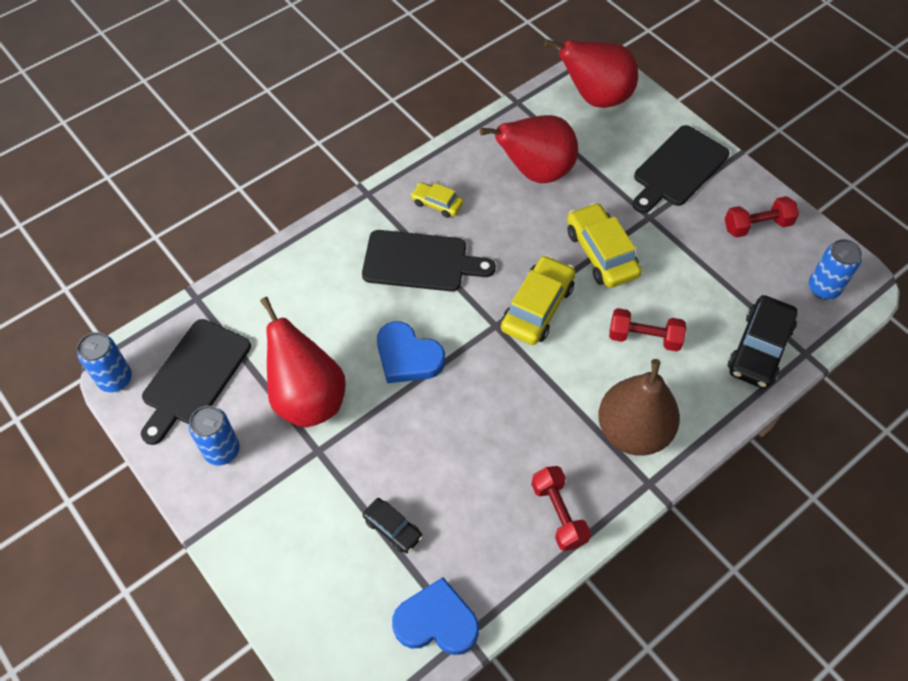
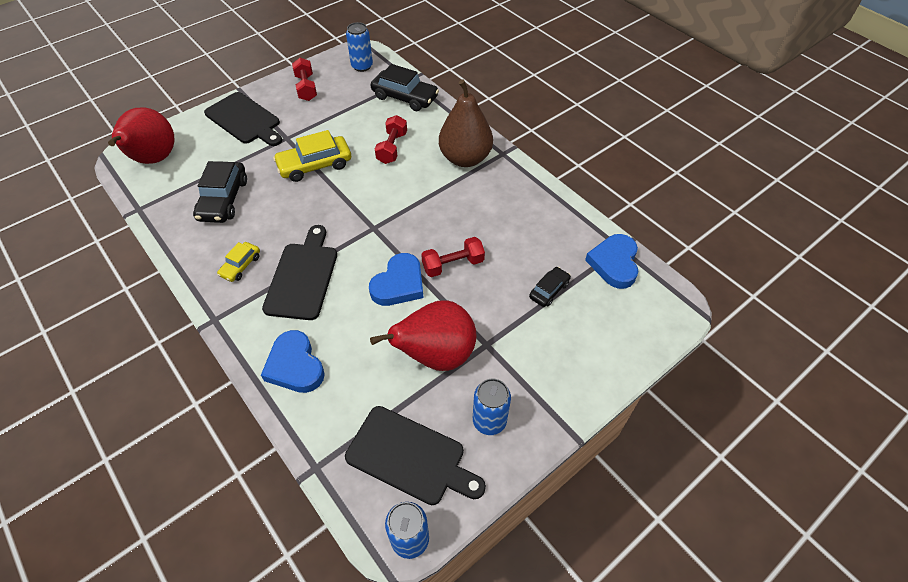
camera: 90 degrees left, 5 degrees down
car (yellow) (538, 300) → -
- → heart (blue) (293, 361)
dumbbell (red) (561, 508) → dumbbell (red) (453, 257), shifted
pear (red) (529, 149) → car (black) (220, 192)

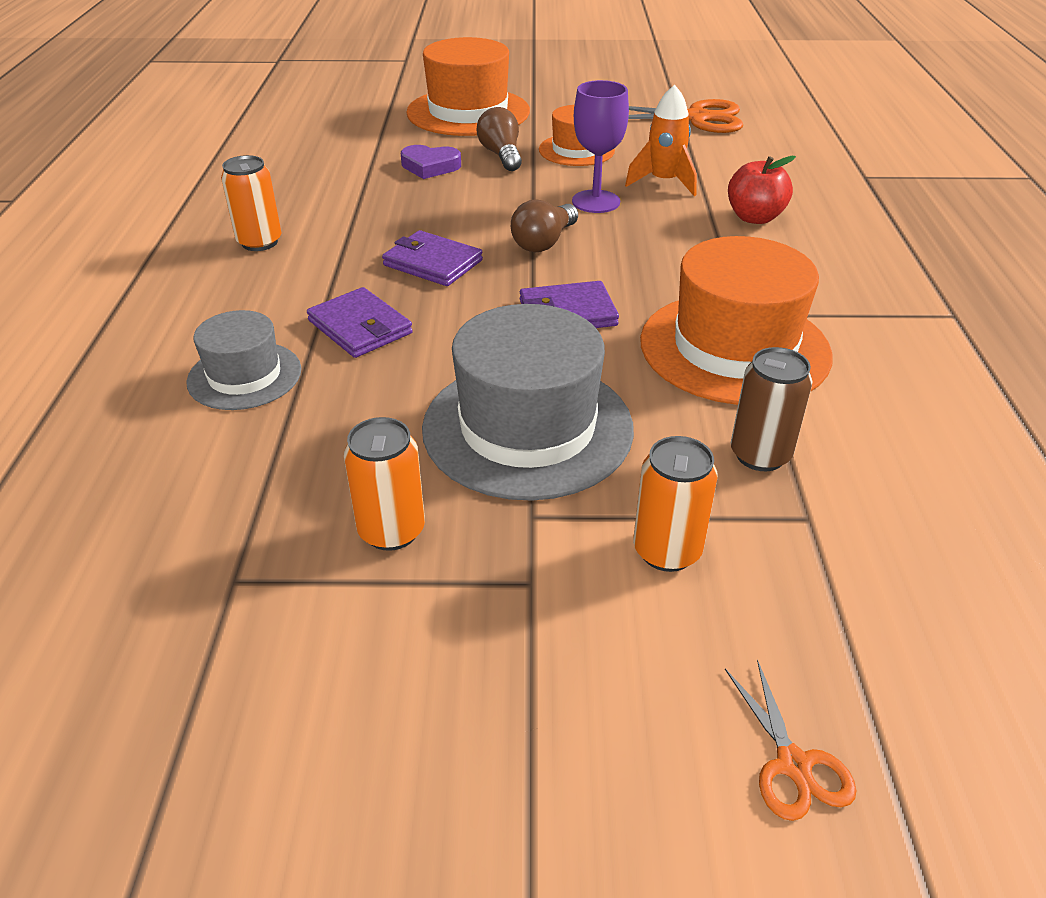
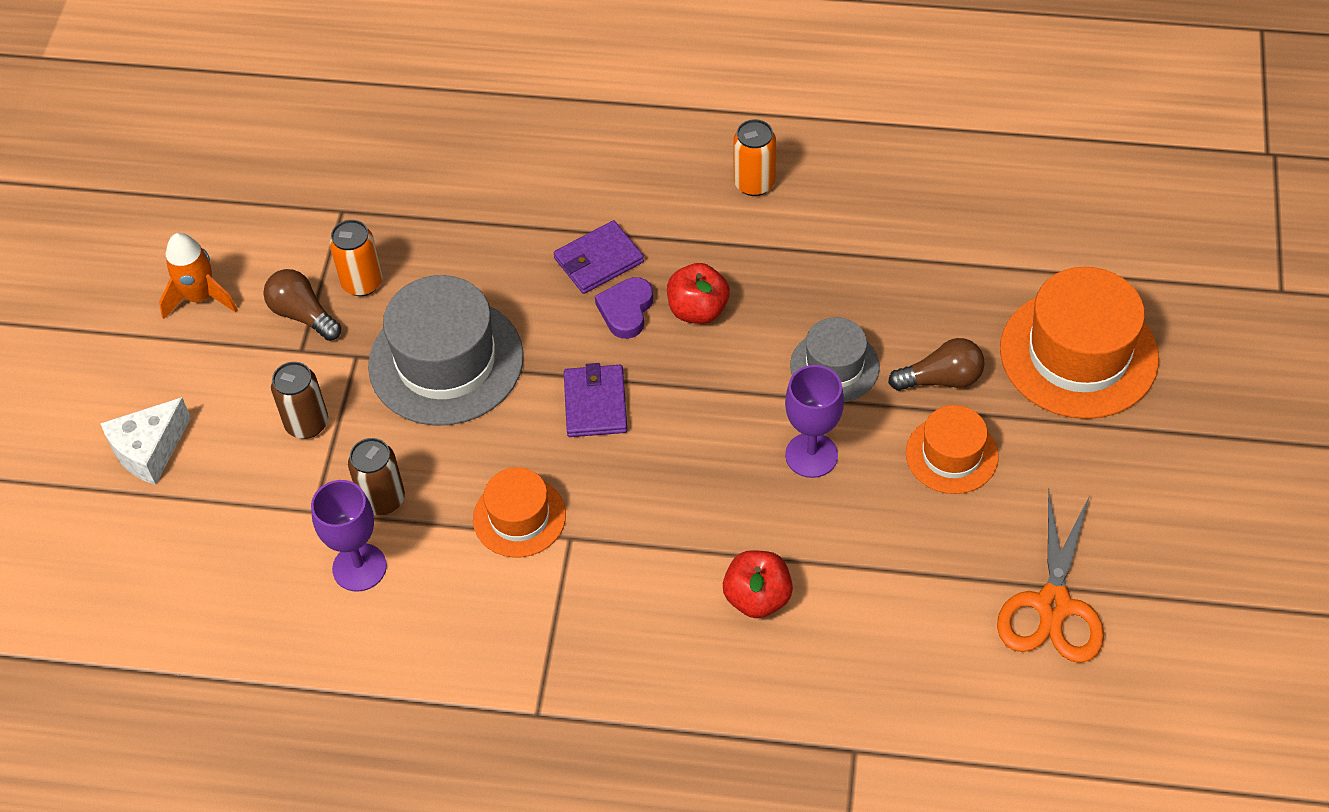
camera: 100 degrees right, 15 degrees up
- → goblet (purple) (349, 536)
hat (grey) (243, 360) → hat (grey) (835, 359), shifted
heart (purple) (431, 162) → heart (purple) (624, 308), shifted
light bulb (brown) (544, 225) → light bulb (brown) (302, 305), shifted
rocket (orange) (661, 140) → rocket (orange) (198, 276), shifted
wallet (purple) (432, 258) → apple (red) (698, 293)
scissors (orange) (790, 740) → cheese (white) (146, 441)
can (orange) (675, 504) → can (brown) (299, 400)
hat (orange) (736, 320) → hat (orange) (519, 512), x0.57

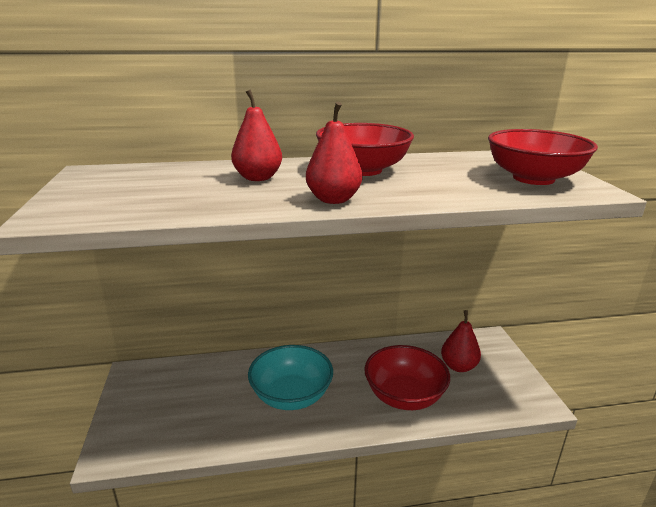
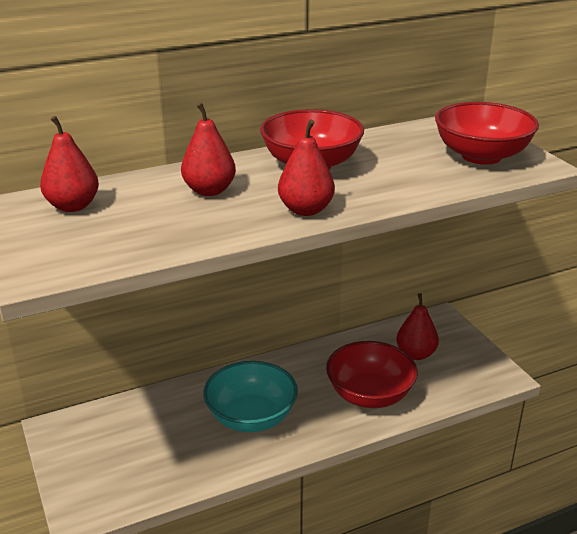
camera: 15 degrees left, 5 degrees up
- → pear (red) (69, 164)

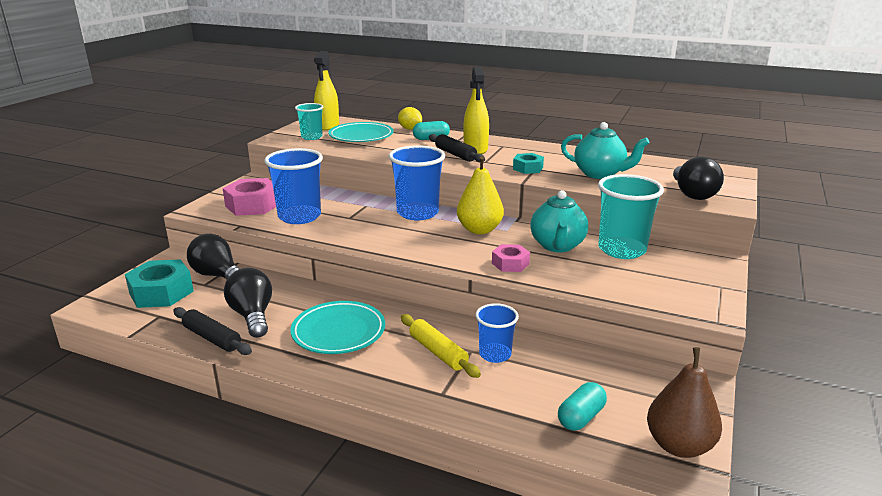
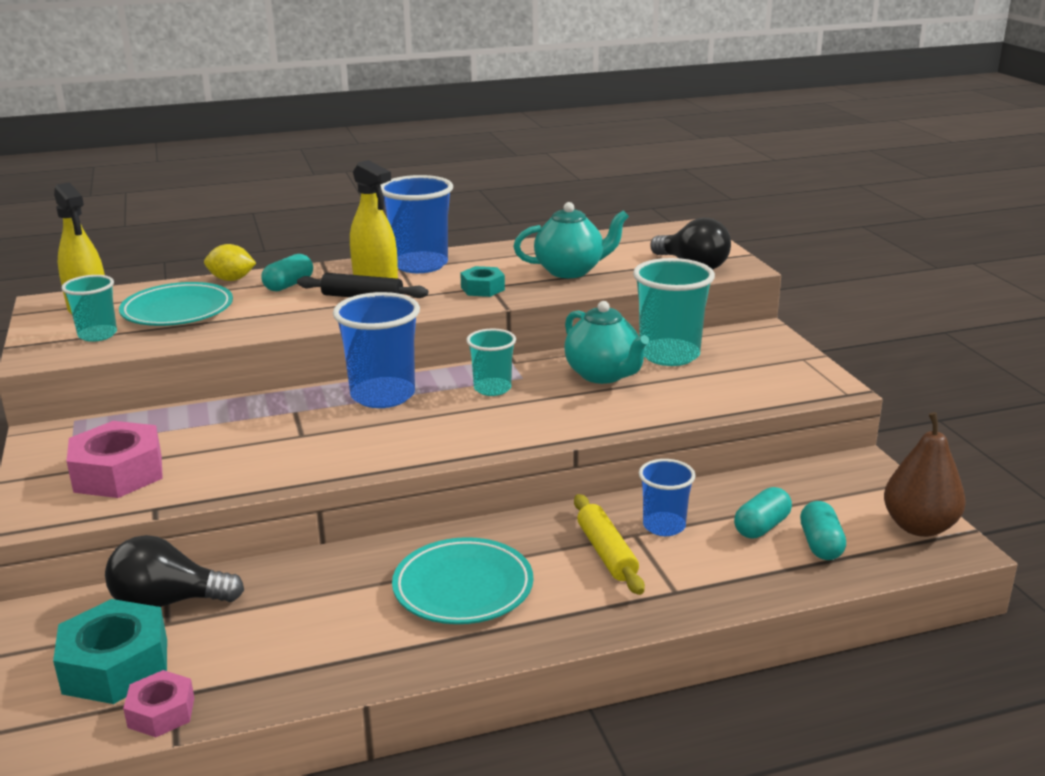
camera: 40 degrees left, 0 degrees up
rolling pin (black) (212, 331) → -
light bulb (black) (248, 303) → -
- → capsule (turquoise) (763, 512)
cup (blue) (293, 186) → cup (blue) (416, 224), shifted
nut (pink) (511, 258) → nut (pink) (158, 703), shifted
pear (yellow) (480, 195) → cup (turquoise) (491, 362)
rolling pin (yellow) (441, 346) → rolling pin (yellow) (609, 544), 60 degrees clockwise

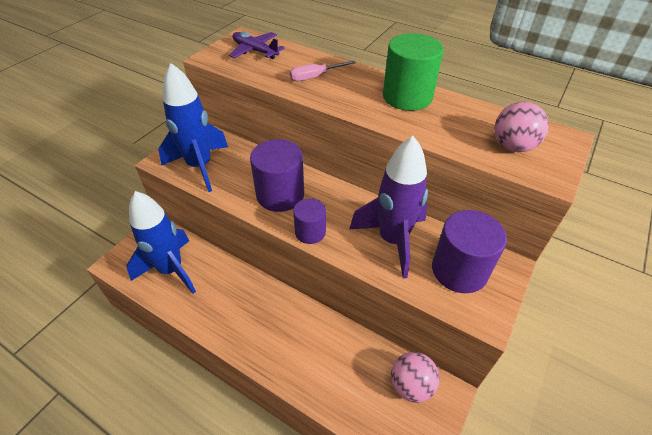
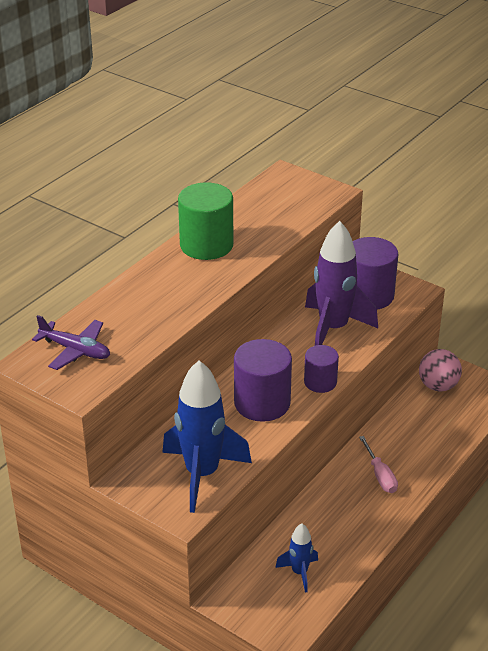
camera: 85 degrees left, 10 degrees down
ball (pink) (521, 127) → -
screwdriver (pink) (323, 71) → screwdriver (pink) (378, 464), shifted
plane (purple) (257, 45) → plane (purple) (71, 342), 105 degrees counterclockwise
rocket (blue) (161, 242) → rocket (blue) (296, 558), x0.49

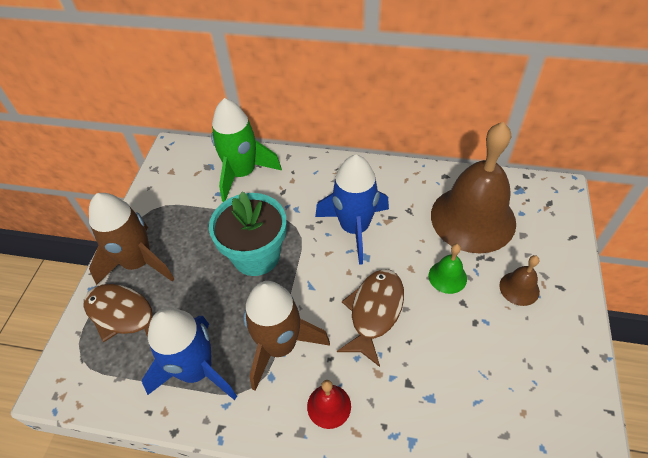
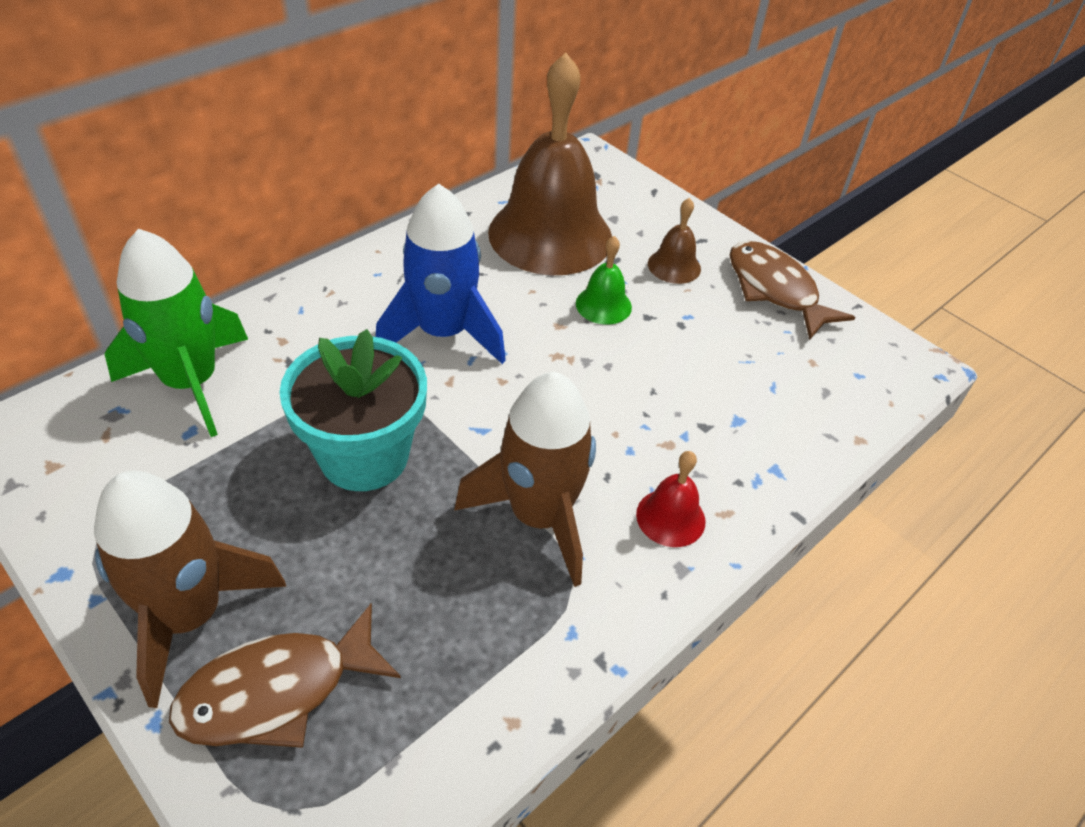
camera: 60 degrees left, 5 degrees down
rocket (blue) (189, 354) → -
fish (brown) (370, 318) → fish (brown) (792, 290), shifted

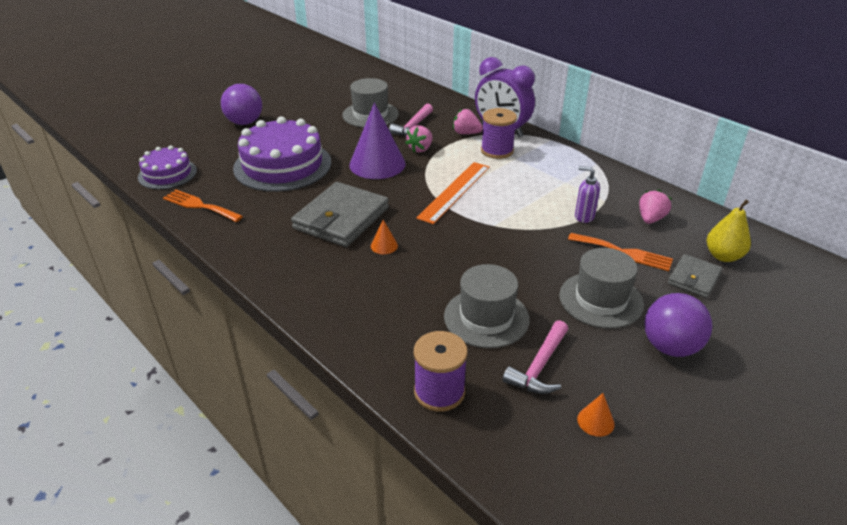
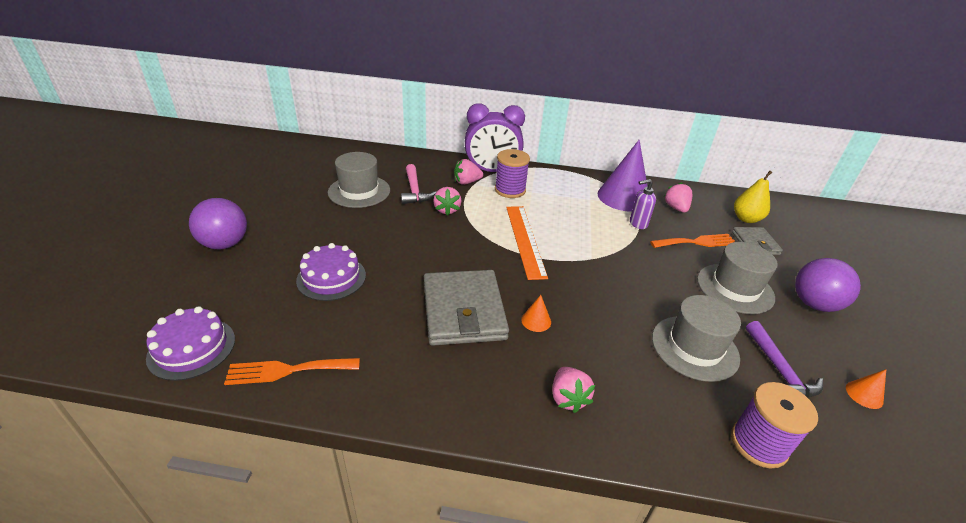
camera: 40 degrees left, 0 degrees up
- → strawberry (pink) (573, 390)
cone (purple) (377, 140) → cone (purple) (623, 176), shifted
hammer (pink) (535, 357) → hammer (purple) (784, 359)
cake (purple) (282, 154) → cake (purple) (331, 272), x0.57

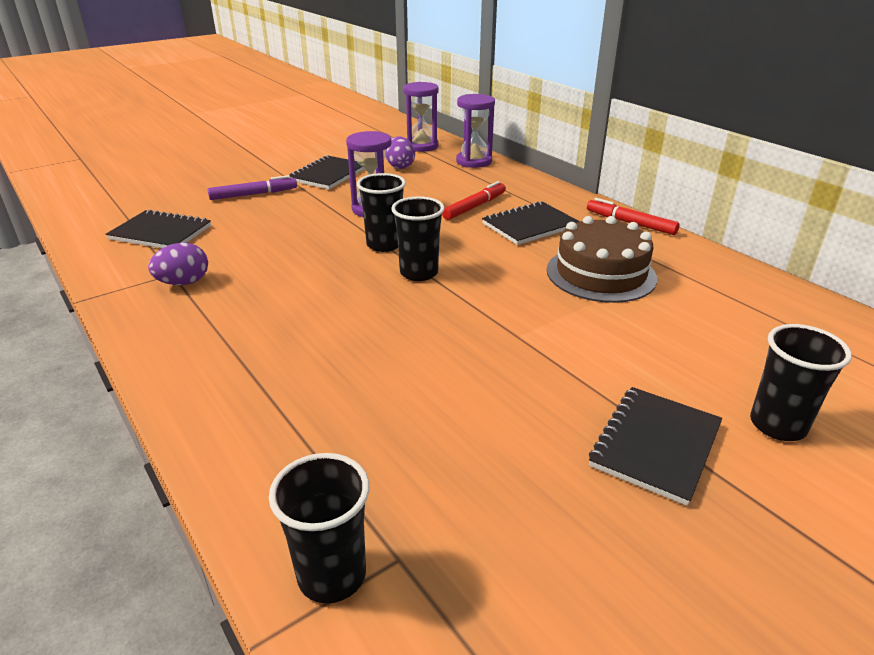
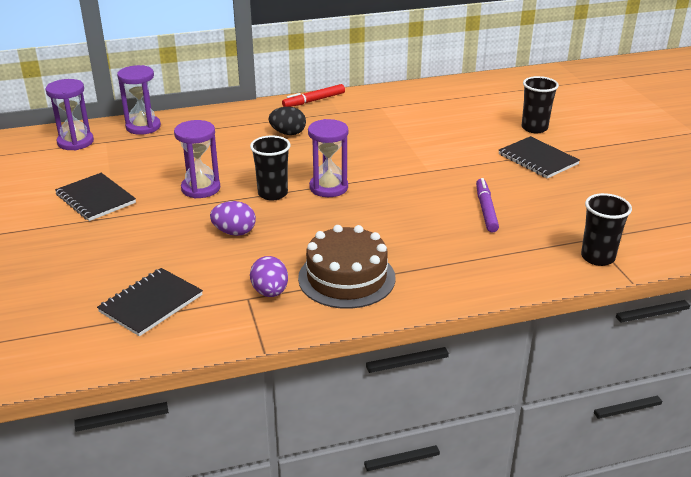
camera: 70 degrees left, 0 degrees up
marker (red) (474, 200) → -
marker (purple) (252, 187) → marker (purple) (487, 205), shifted
egg (purple) (400, 152) → egg (purple) (233, 218), shifted
cake (brown) (602, 259) → cake (brown) (347, 267), shifted
cup (black) (418, 238) → hourglass (purple) (328, 158)
notebook (black) (531, 223) → egg (black) (287, 121)

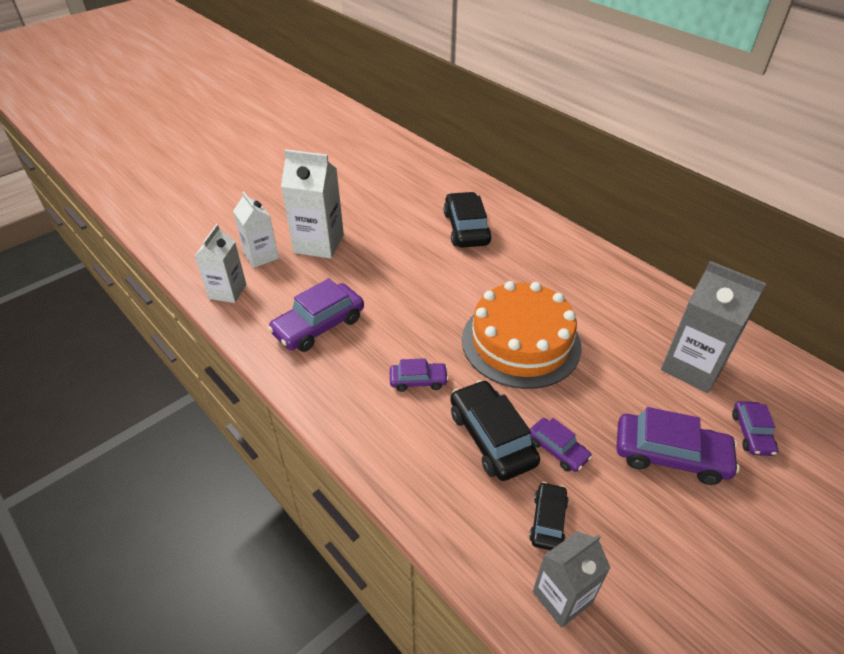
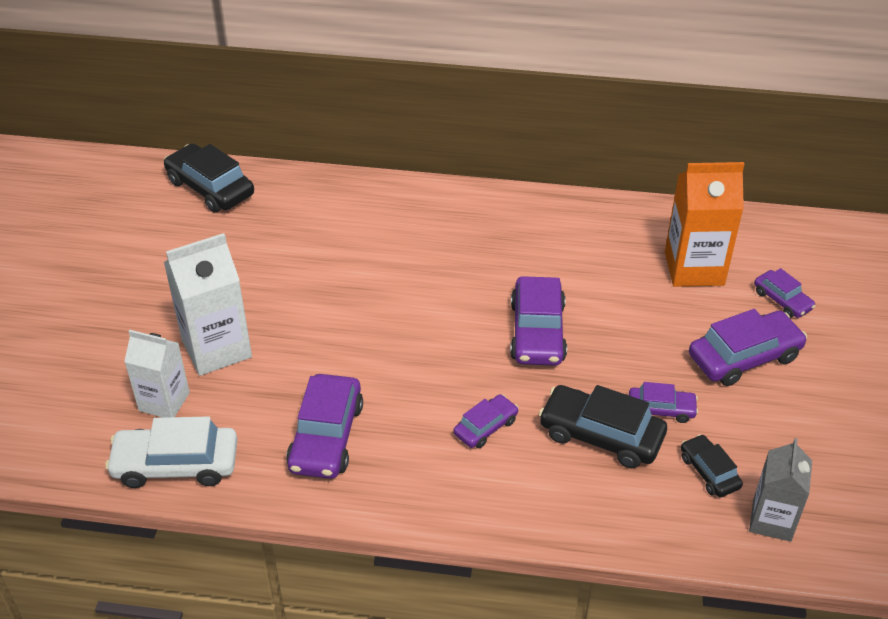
camera: 40 degrees left, 0 degrees up
car (black) (468, 220) → car (black) (209, 177), shifted
carton (white) (220, 263) → car (white) (171, 452)
cake (orange) (522, 335) → car (purple) (538, 321)
carton (grey) (714, 327) → carton (orange) (705, 224)

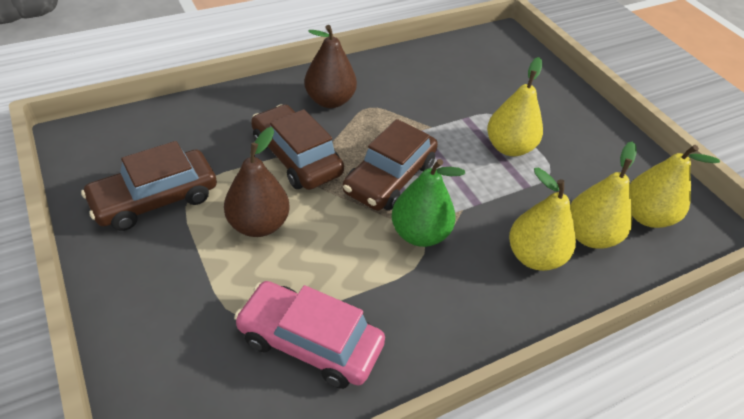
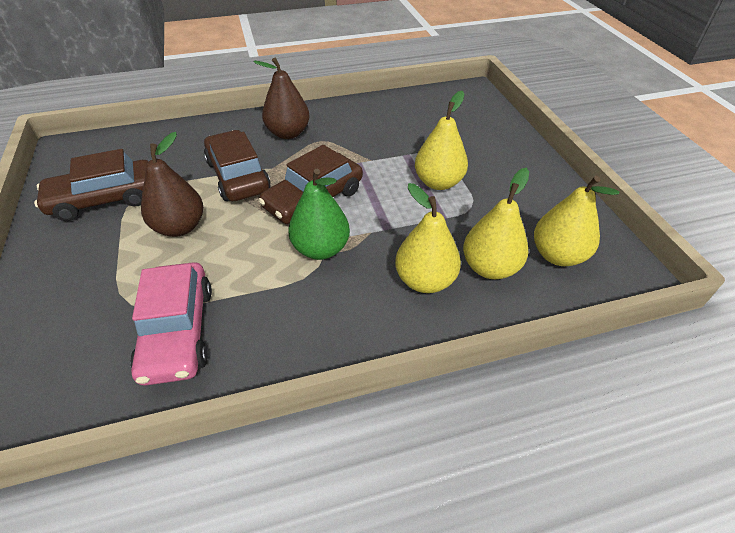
camera: 15 degrees right, 0 degrees up
car (pink) (309, 335) → car (pink) (171, 324), 135 degrees counterclockwise

